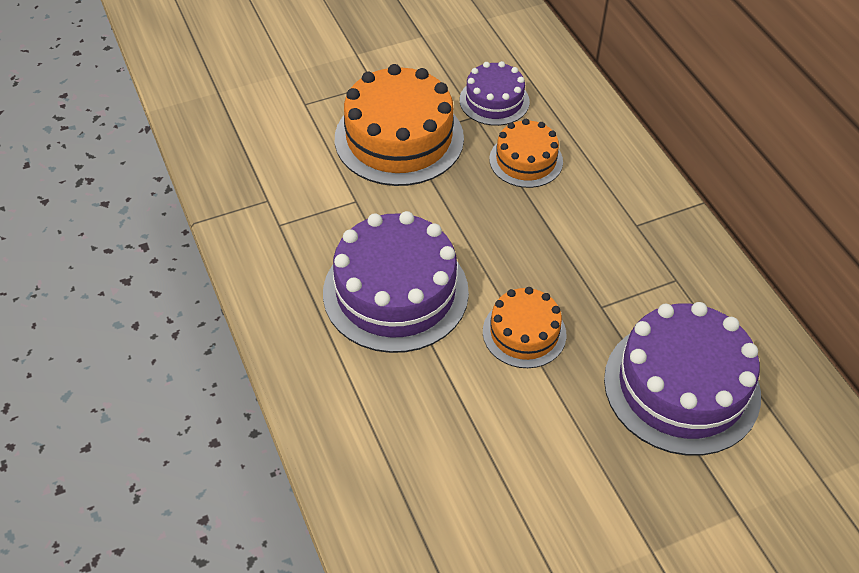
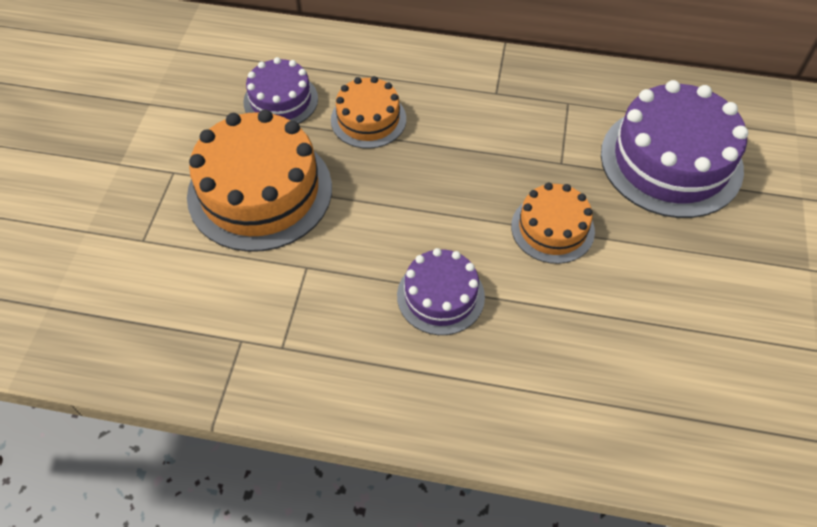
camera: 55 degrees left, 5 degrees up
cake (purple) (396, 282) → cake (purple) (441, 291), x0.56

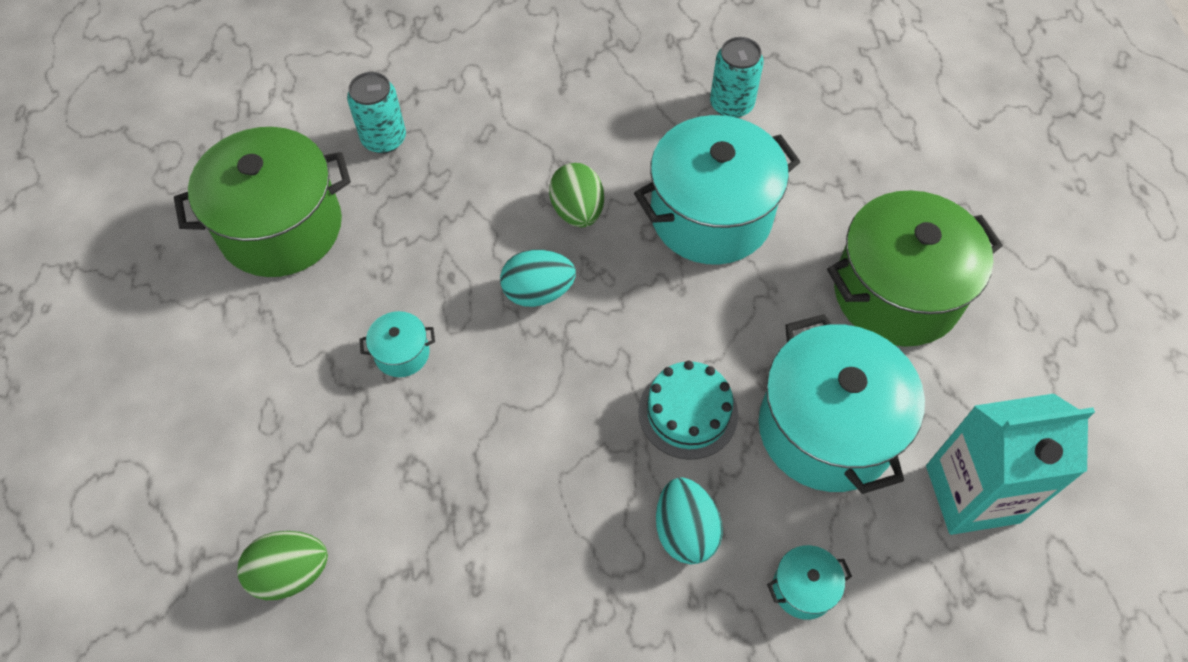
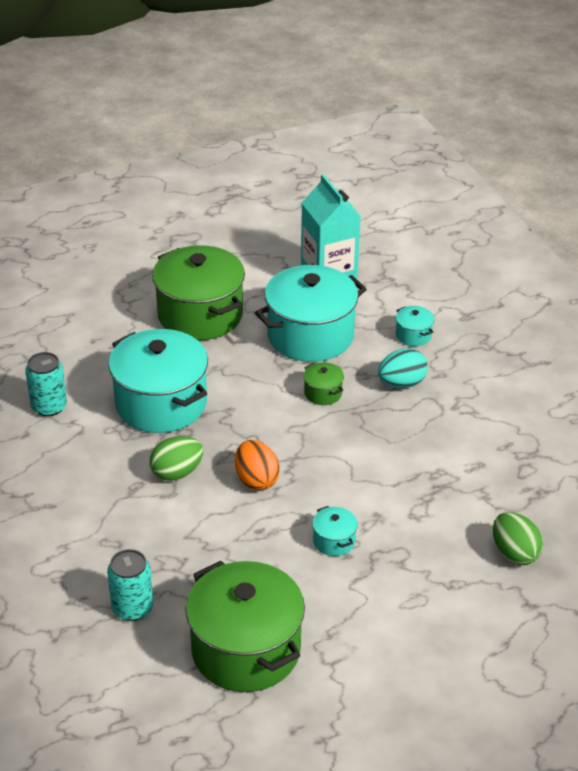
camera: 105 degrees left, 20 degrees down
cake (turquoise) (688, 410) → pot (green) (323, 383)
egg (turquoise) (538, 278) → egg (orange) (257, 465)

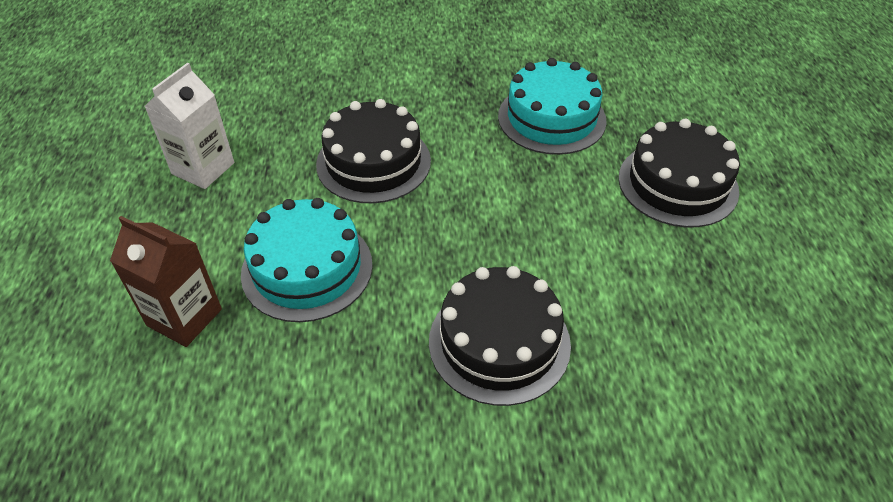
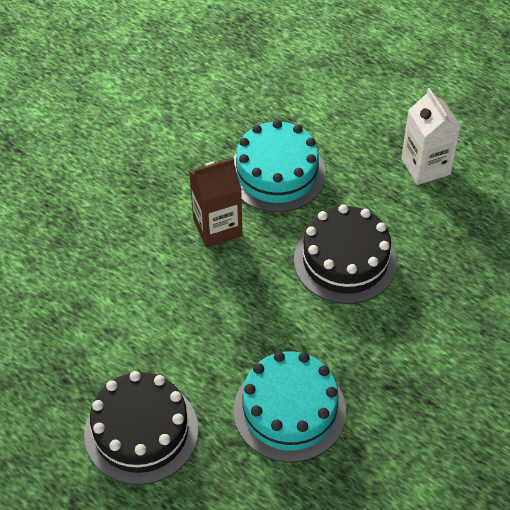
camera: 130 degrees right, 5 degrees up
cake (black) (500, 336) → -
carton (brown) (166, 281) → carton (brown) (215, 202), shifted

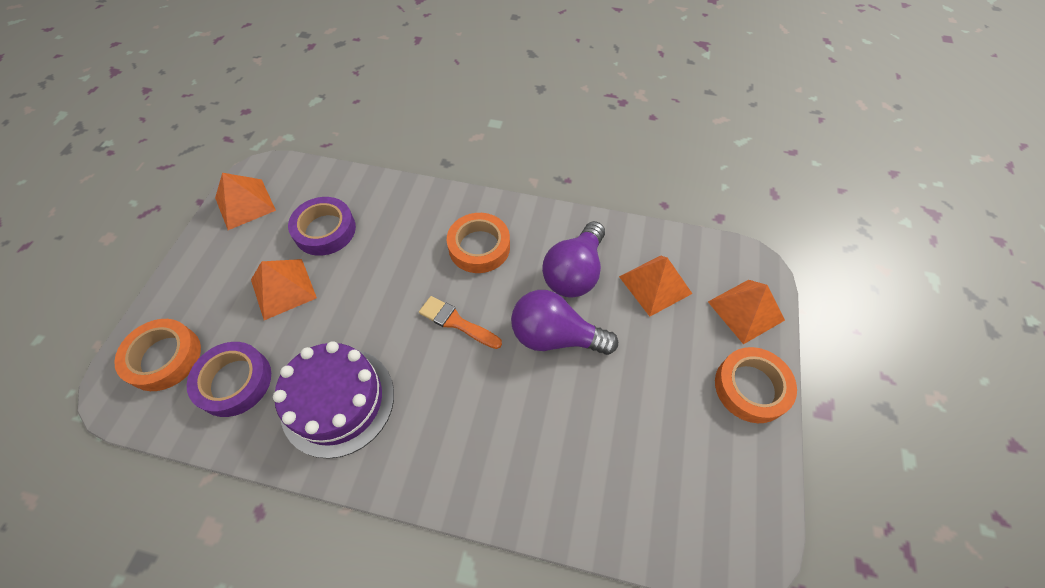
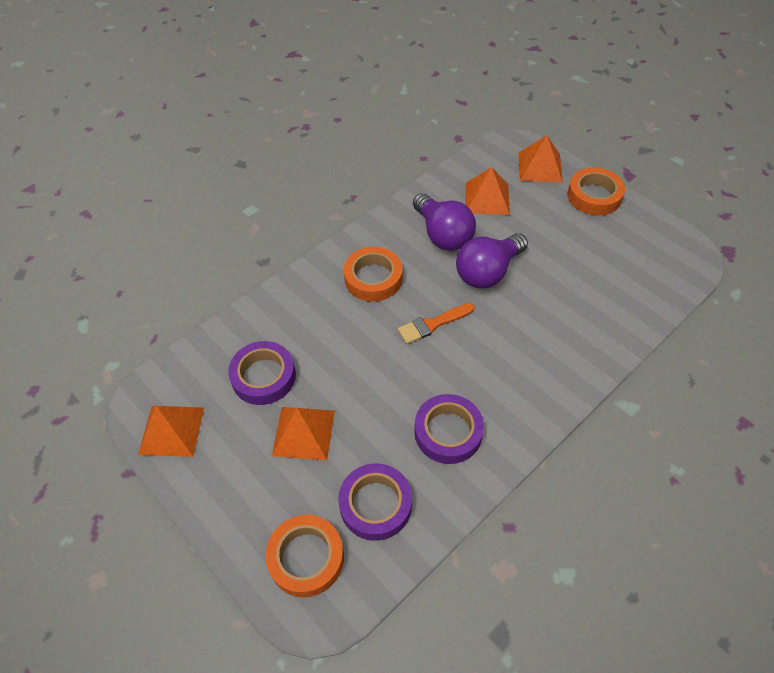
camera: 55 degrees left, 5 degrees down
cake (purple) (333, 400) → tape (purple) (449, 429)

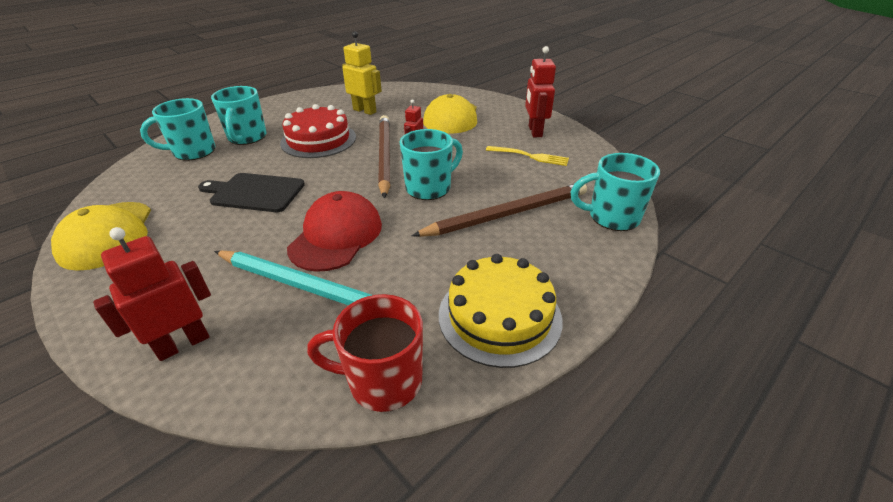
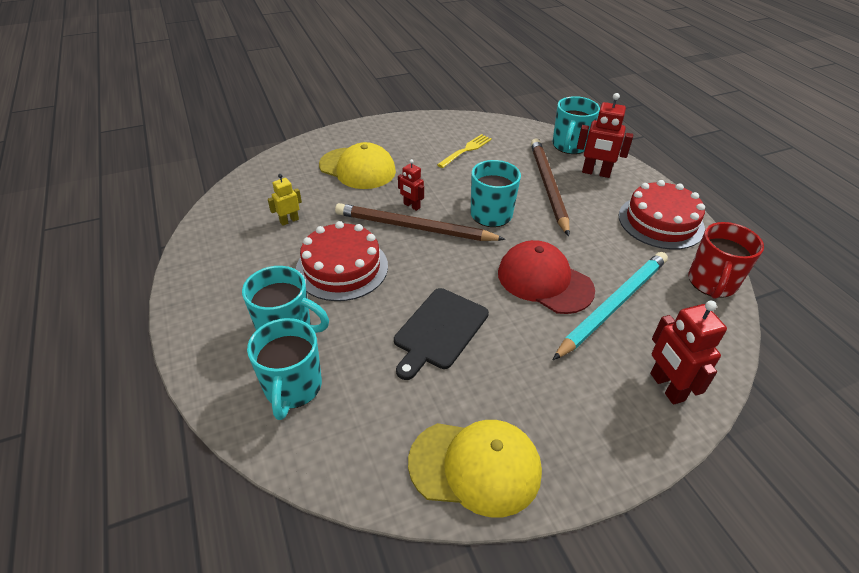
camera: 70 degrees left, 5 degrees up
robot (red) (540, 91) → robot (red) (605, 135), shifted
cake (yellow) (501, 311) → cake (red) (661, 215)
robot (yellow) (362, 73) → robot (yellow) (285, 200), x0.59

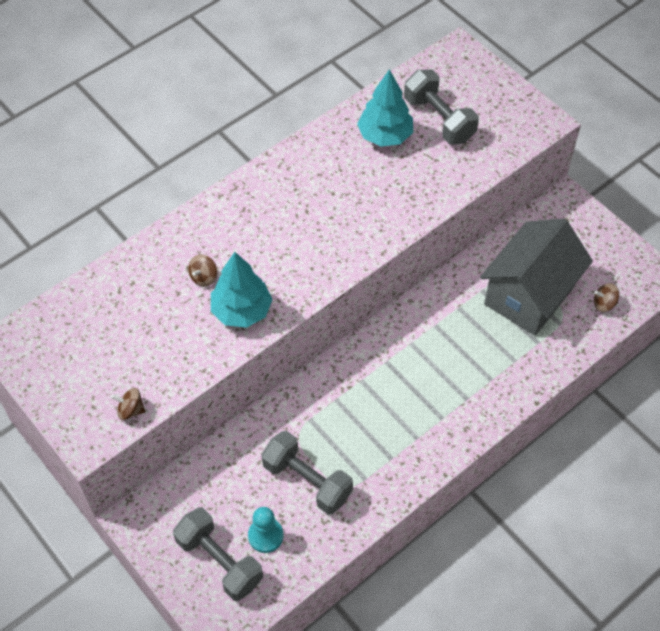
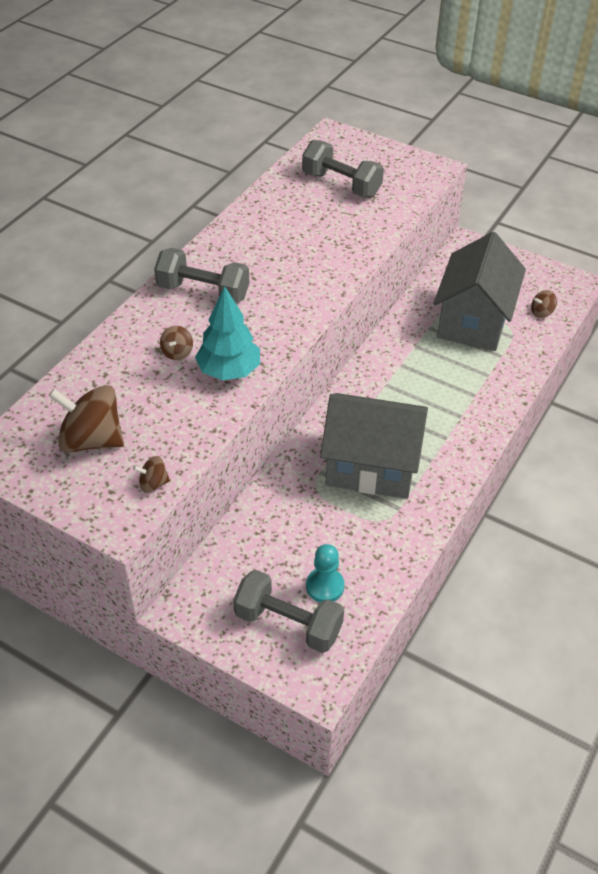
camera: 20 degrees left, 10 degrees down
tree (turquoise) (385, 108) → -
- → spinning top (brown) (86, 419)
- → house (grey) (374, 446)
dumbbell (grey) (307, 473) → dumbbell (grey) (201, 275), shifted

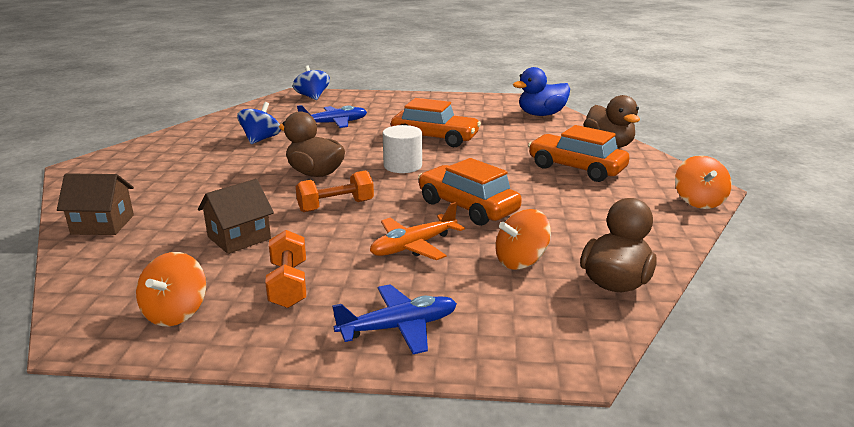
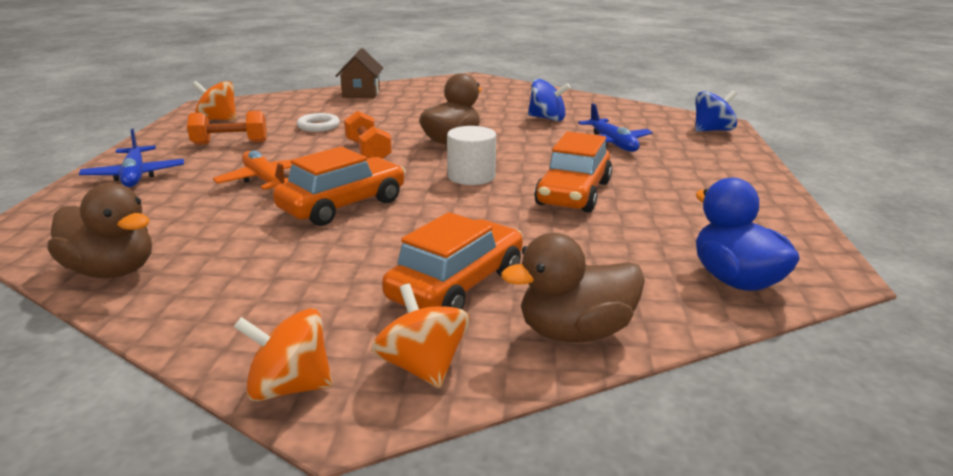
camera: 90 degrees right, 0 degrees up
spinning top (orange) (523, 239) → spinning top (orange) (420, 336), shifted
house (brown) (236, 216) → ring (white) (318, 122)

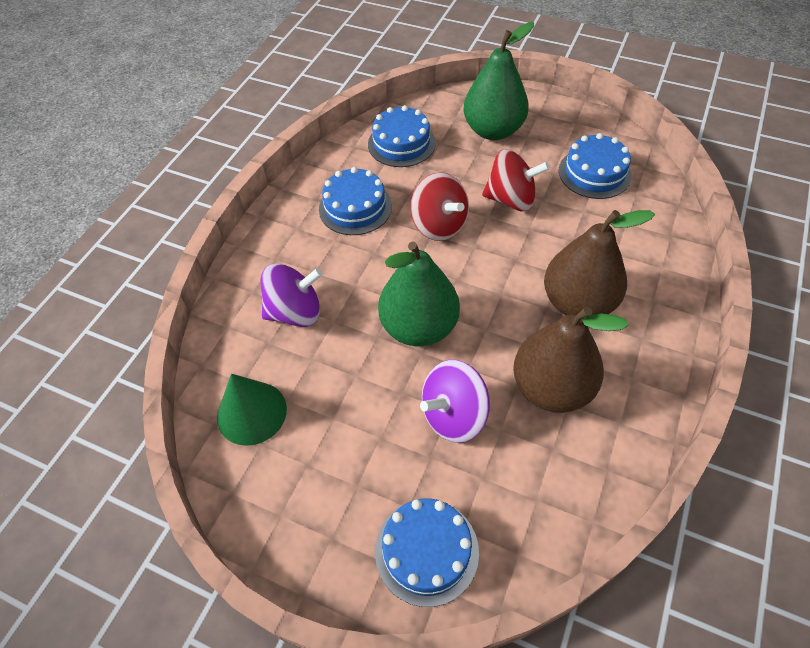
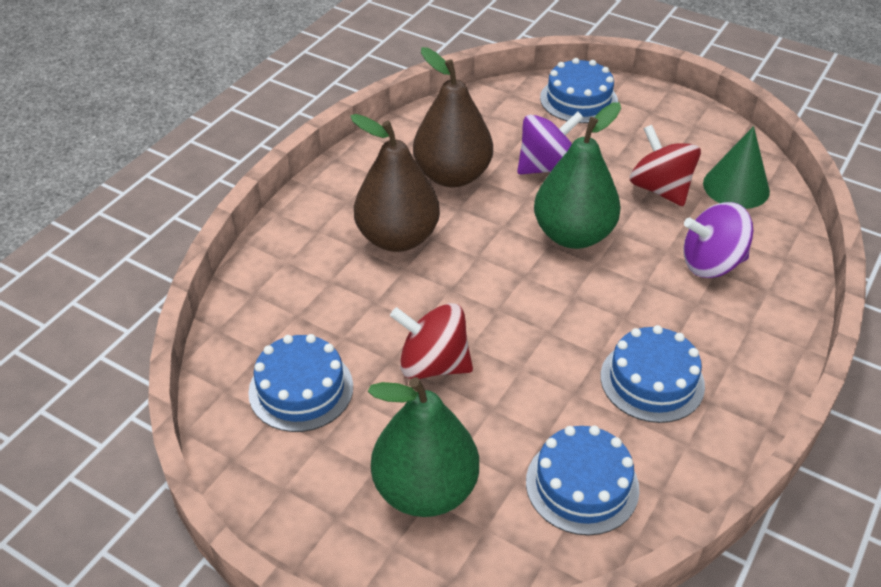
camera: 175 degrees left, 10 degrees down
spinning top (red) (439, 207) → spinning top (red) (665, 165), shifted

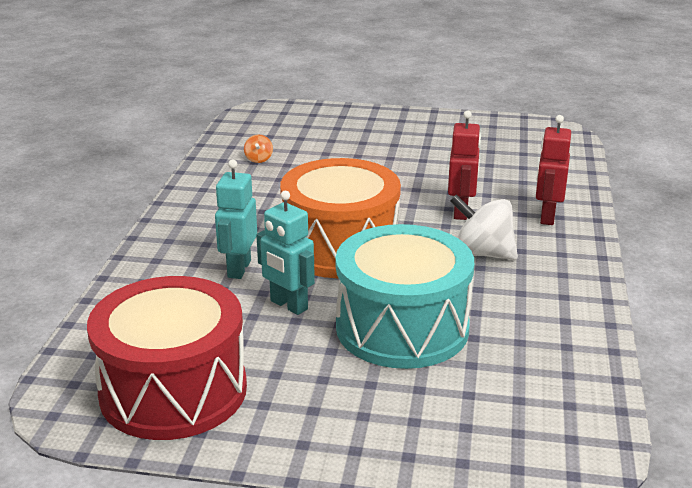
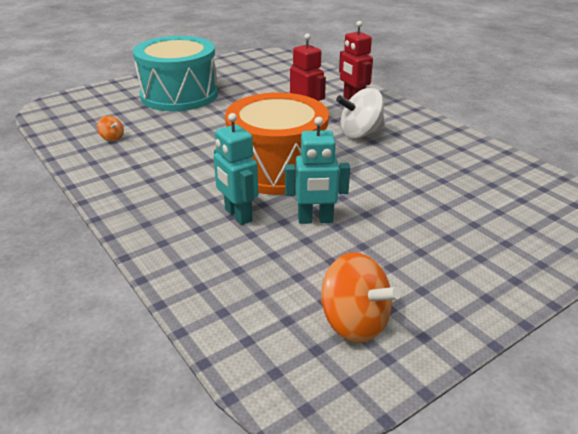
camera: 45 degrees left, 5 degrees up
drum (turquoise) (405, 296) → drum (turquoise) (175, 73), shifted
drum (red) (167, 358) → spinning top (orange) (361, 297)

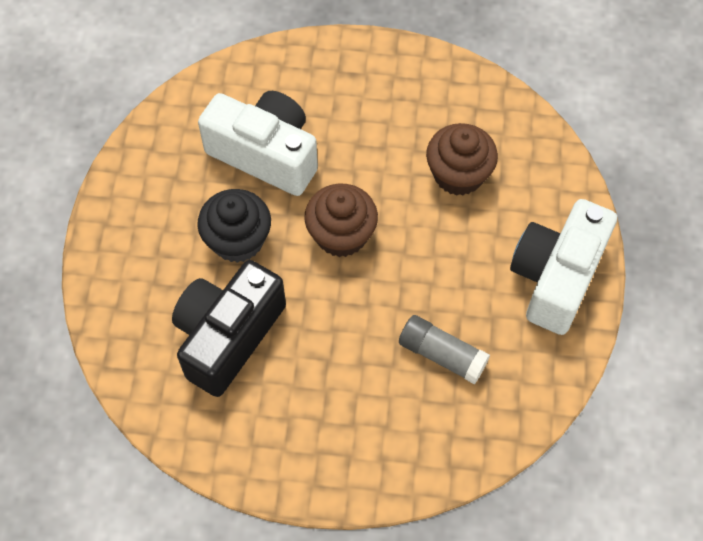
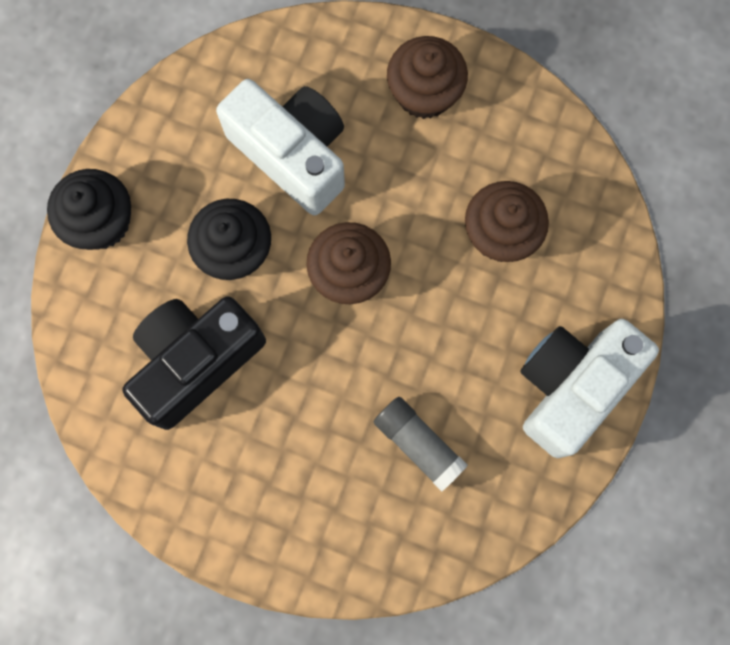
camera: 15 degrees right, 15 degrees up
- → cupcake (black) (89, 209)
- → cupcake (brown) (427, 77)

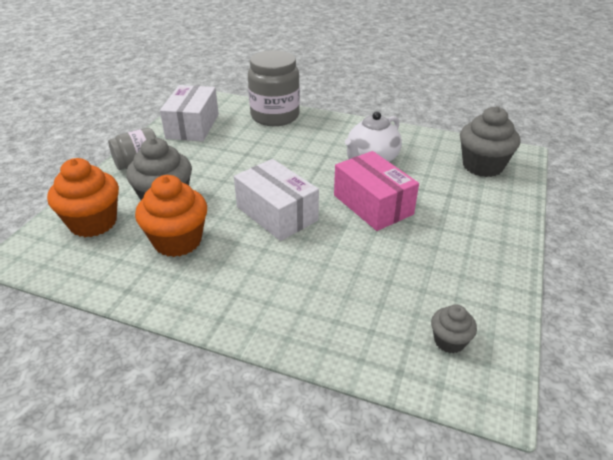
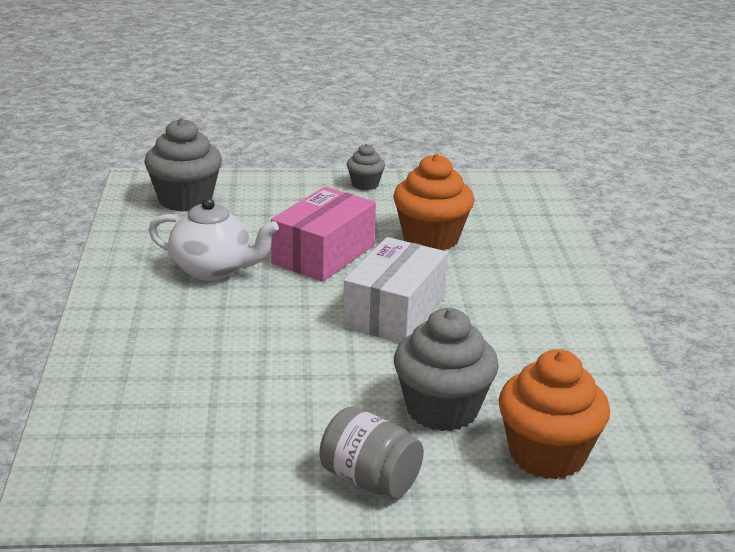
camera: 115 degrees left, 10 degrees down
box (white) (189, 113) → -
jar (grey) (274, 88) → -
cupcake (orange) (171, 216) → cupcake (orange) (433, 202), shifted
cupcake (grey) (454, 329) → cupcake (grey) (366, 167), shifted

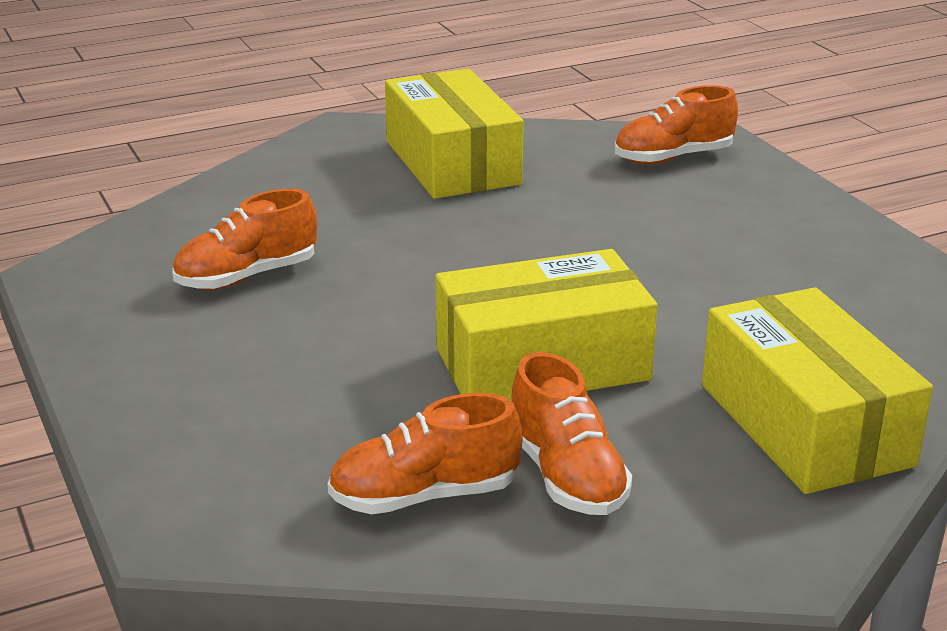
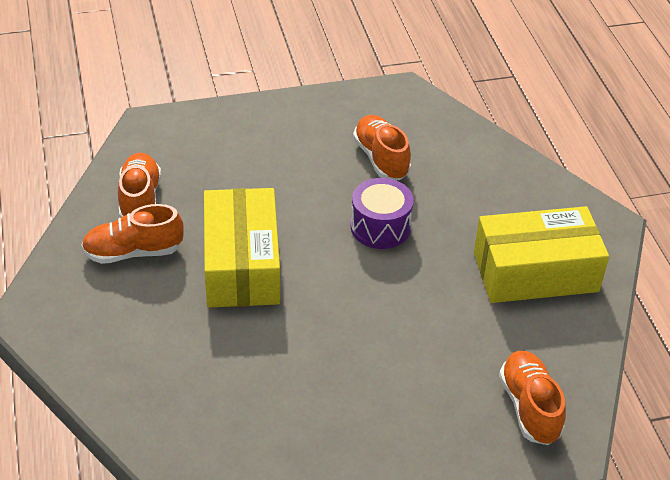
camera: 100 degrees right, 15 degrees up
box (yellow) (817, 390) → -
- → drum (purple) (382, 213)

